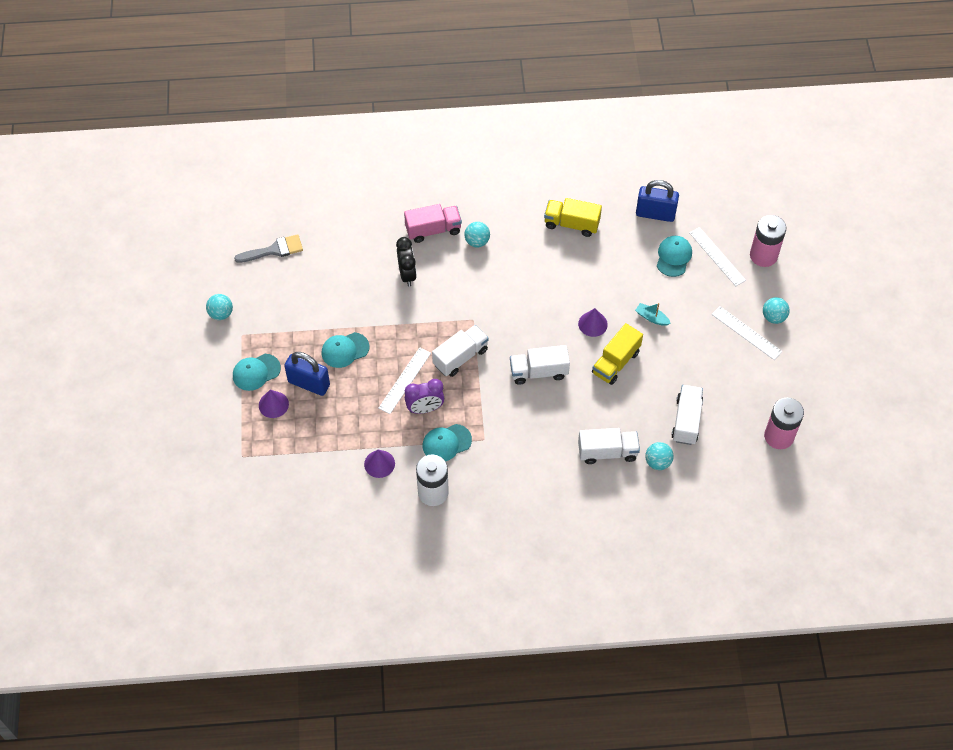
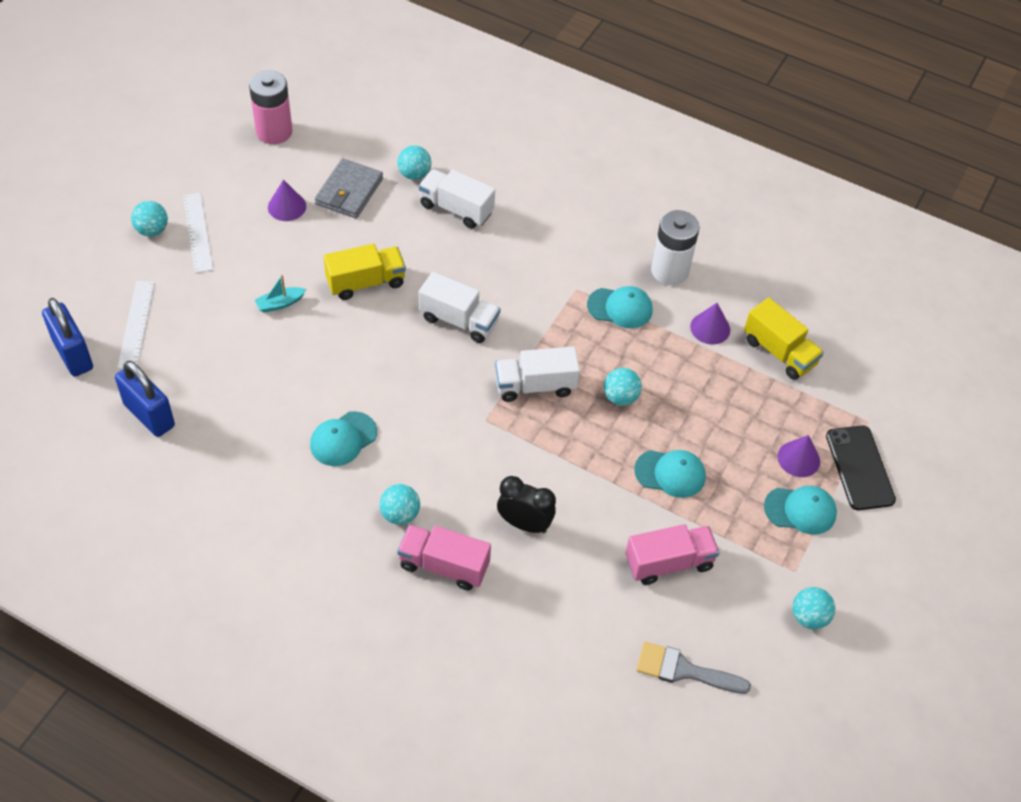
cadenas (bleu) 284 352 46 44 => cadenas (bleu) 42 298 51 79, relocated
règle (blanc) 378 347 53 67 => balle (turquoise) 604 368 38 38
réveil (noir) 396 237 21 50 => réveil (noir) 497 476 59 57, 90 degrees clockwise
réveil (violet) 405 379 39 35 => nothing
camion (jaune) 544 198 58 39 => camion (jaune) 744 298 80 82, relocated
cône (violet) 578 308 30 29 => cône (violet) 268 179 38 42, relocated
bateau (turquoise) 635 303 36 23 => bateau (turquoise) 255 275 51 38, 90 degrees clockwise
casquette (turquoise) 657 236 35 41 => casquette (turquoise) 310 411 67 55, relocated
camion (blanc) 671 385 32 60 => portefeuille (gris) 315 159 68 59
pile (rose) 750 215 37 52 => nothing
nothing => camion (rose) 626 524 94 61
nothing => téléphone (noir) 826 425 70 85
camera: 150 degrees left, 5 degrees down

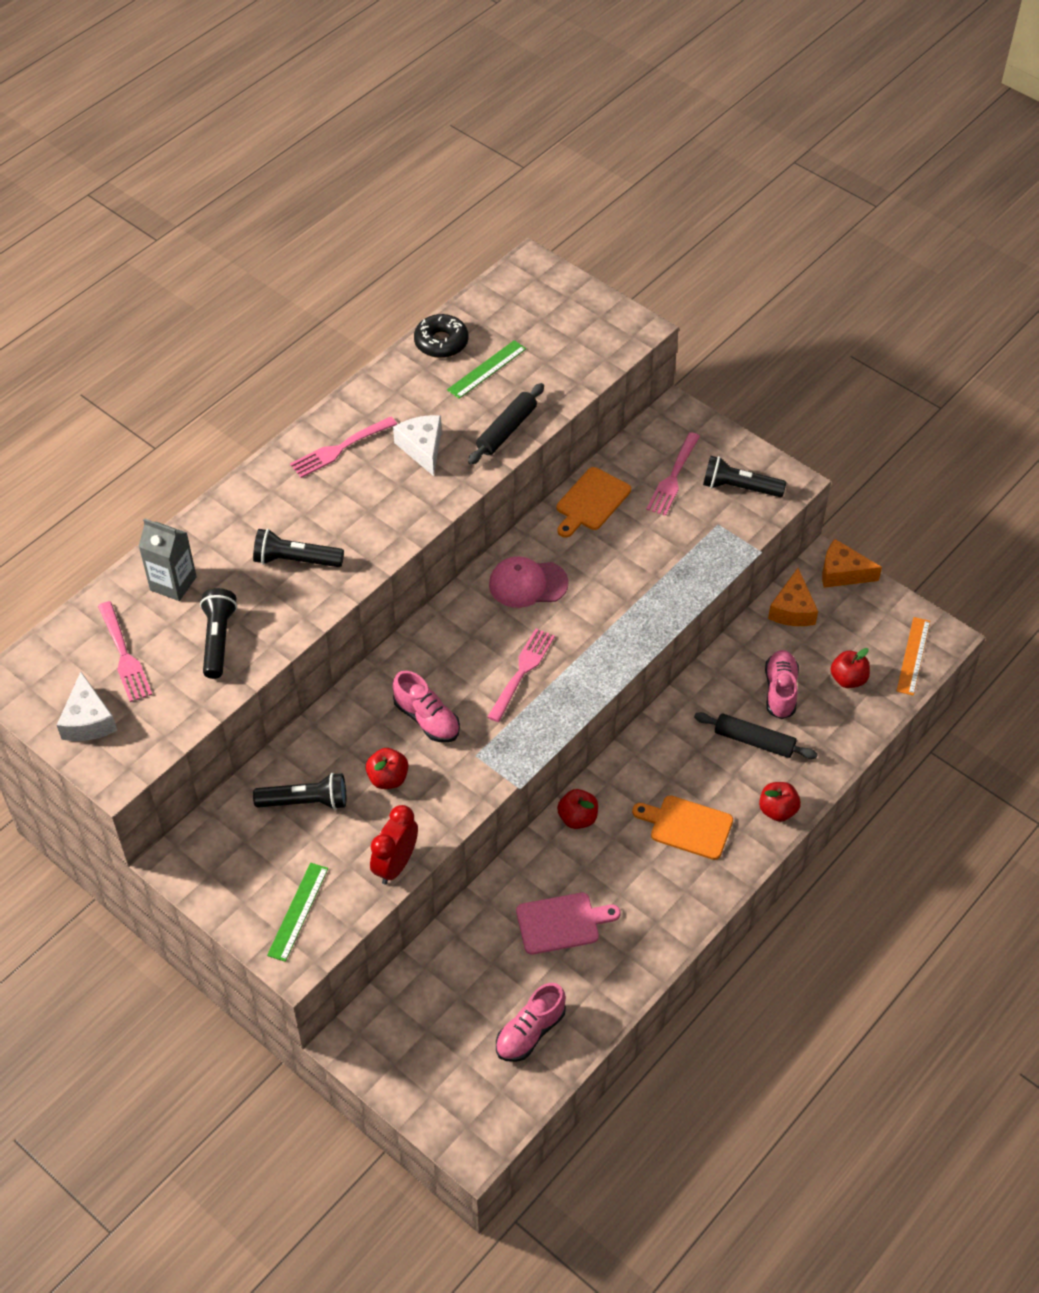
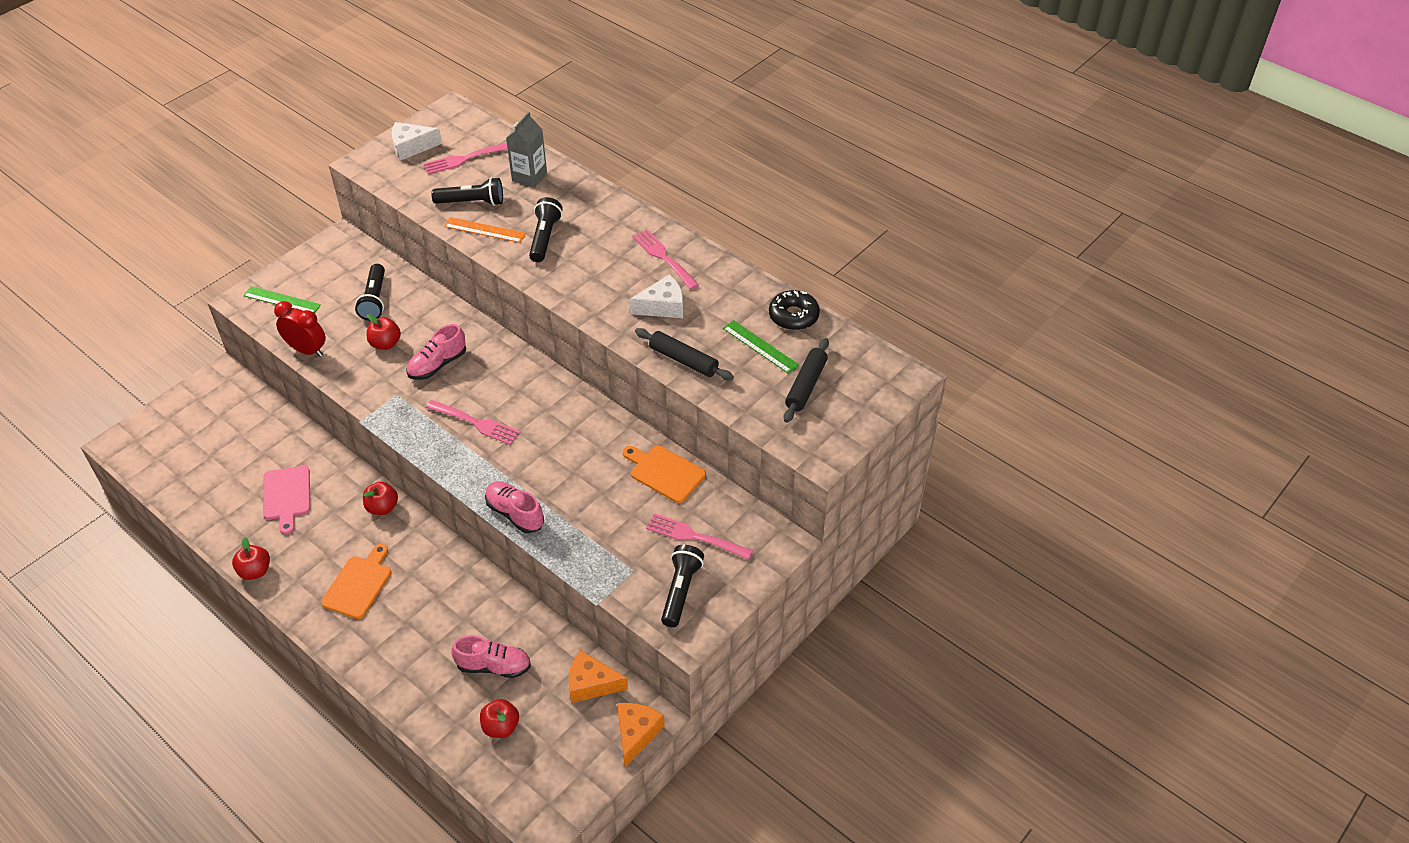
casquette (rose) 489 556 79 52 => nothing
chaussure (rose) 496 983 70 79 => chaussure (rose) 485 481 59 52, relocated
rouleau à pâtisserie (noir) 694 712 124 47 => rouleau à pâtisserie (noir) 784 338 45 85, relocated
pomme (rouge) 759 782 42 40 => pomme (rouge) 232 537 38 43, relocated
règle (orange) 897 617 33 79 => règle (orange) 444 217 82 26, relocated
camera: 90 degrees right, 5 degrees down

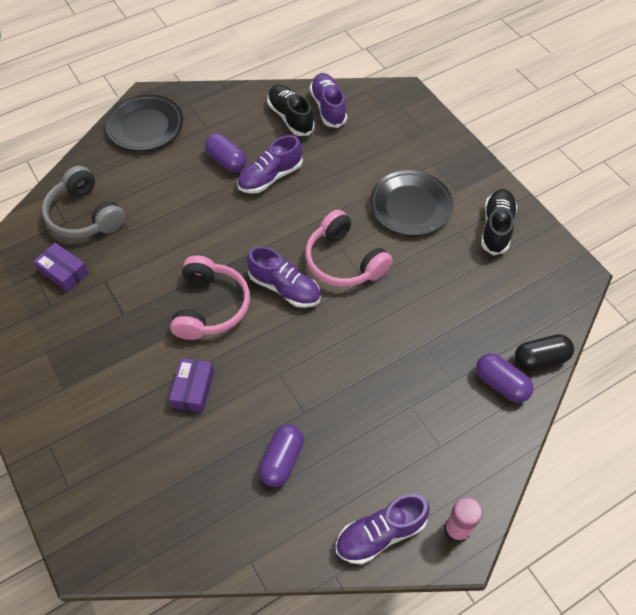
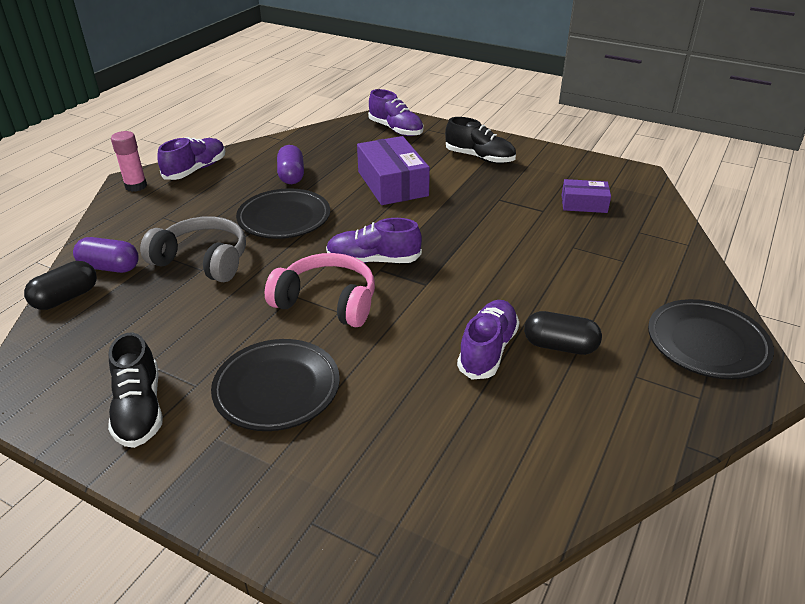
casque audio (gris) 42 166 83 72 => casque audio (gris) 140 216 106 66, relocated
boîte (violet) 169 358 45 55 => boîte (violet) 357 136 73 69, x1.76
casque audio (rose) 170 255 80 85 => nothing
gélule (violet) 205 133 42 40 => gélule (noir) 524 311 78 44
chaussure (noir) 267 84 48 52 => chaussure (noir) 445 117 71 46, relocated
chaussure (violet) 310 73 37 55 => chaussure (violet) 368 89 55 47, relocated
nothing => assiette (noir) 236 188 94 51
camera: 150 degrees right, 20 degrees down

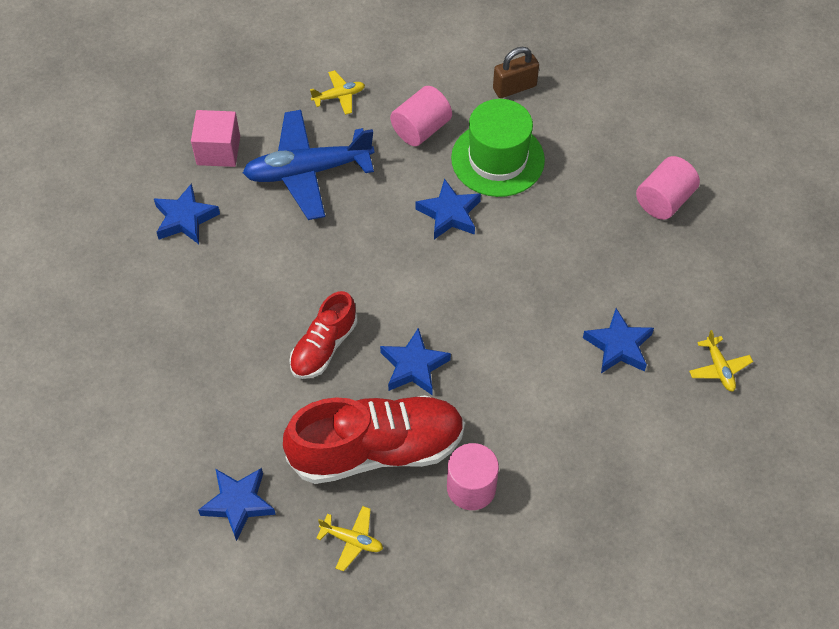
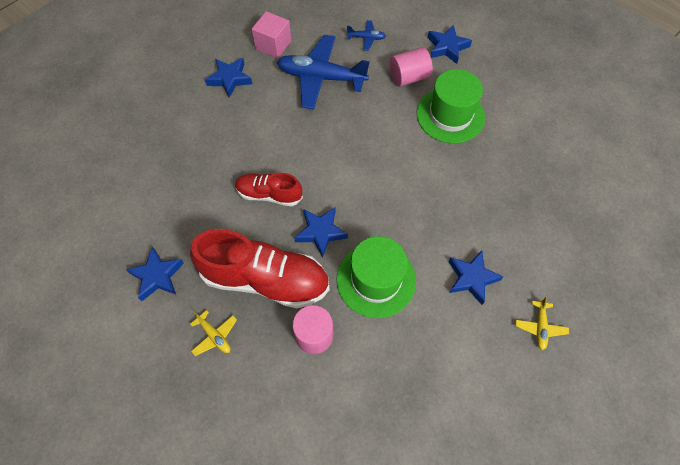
chaussure (rouge) 289 291 68 88 => chaussure (rouge) 235 173 68 33, 45 degrees clockwise
avion (jaune) 310 70 55 45 => avion (bleu) 347 20 39 31
étoile (bleu) 416 178 65 61 => étoile (bleu) 428 24 44 40, relocated
cadenas (marron) 493 47 46 51 => nothing
cylindre (rose) 636 156 64 64 => nothing
nothing => chapeau (vert) 337 236 79 82
camera: 25 degrees right, 5 degrees up

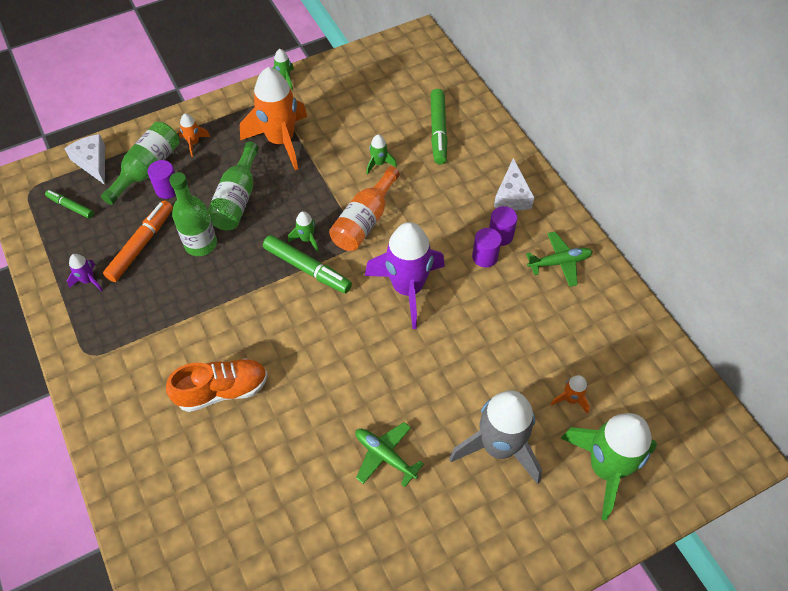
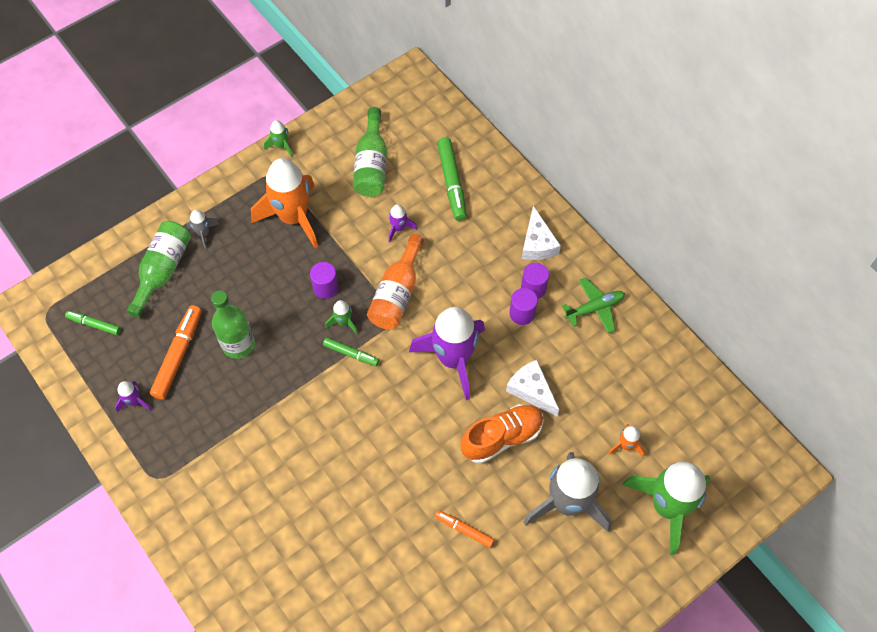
fromage (blanc) 64 134 41 51 => fromage (blanc) 506 360 53 56, relocated
cylindre (violet) 148 160 28 39 => cylindre (violet) 310 262 29 37, relocated
chaussure (orange) 166 358 102 54 => chaussure (orange) 461 404 83 60, relocated
fusée (orange) 178 113 32 44 => fusée (gris) 186 210 33 40
bouteille (vert) 208 141 51 89 => bouteille (vert) 353 107 34 90, relocated
feutre (vert) 263 235 89 58 => feutre (vert) 323 338 56 28, x0.59
avion (vert) 356 422 68 65 => feutre (orange) 435 510 60 38
fusée (vert) 366 134 31 41 => fusée (violet) 389 204 28 38
camera: 10 degrees left, 5 degrees up

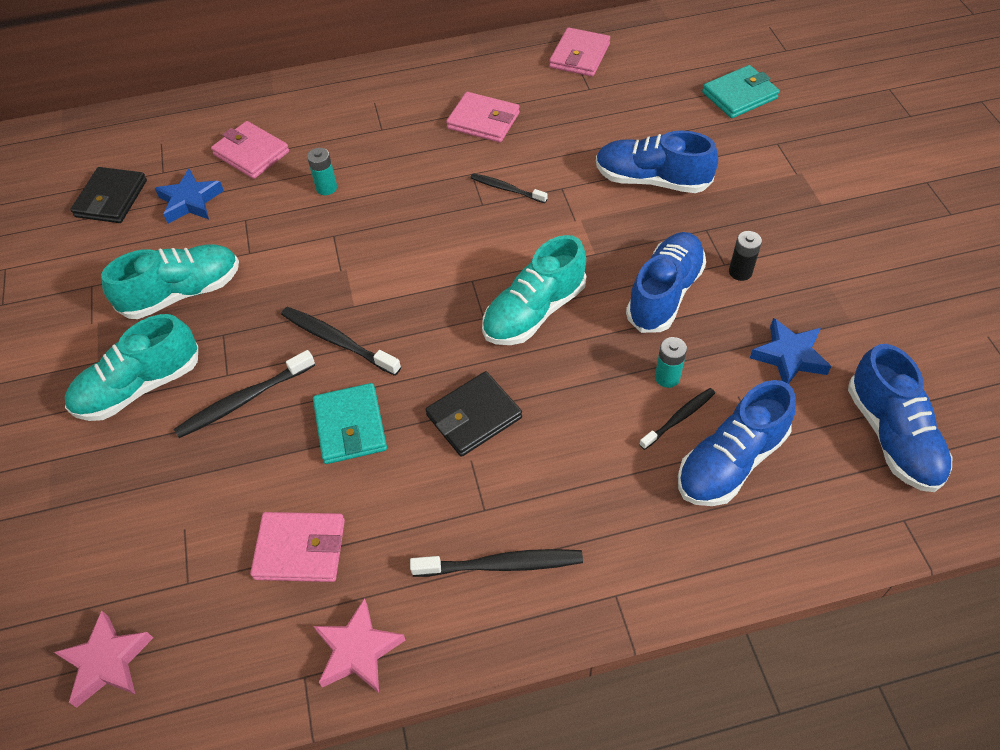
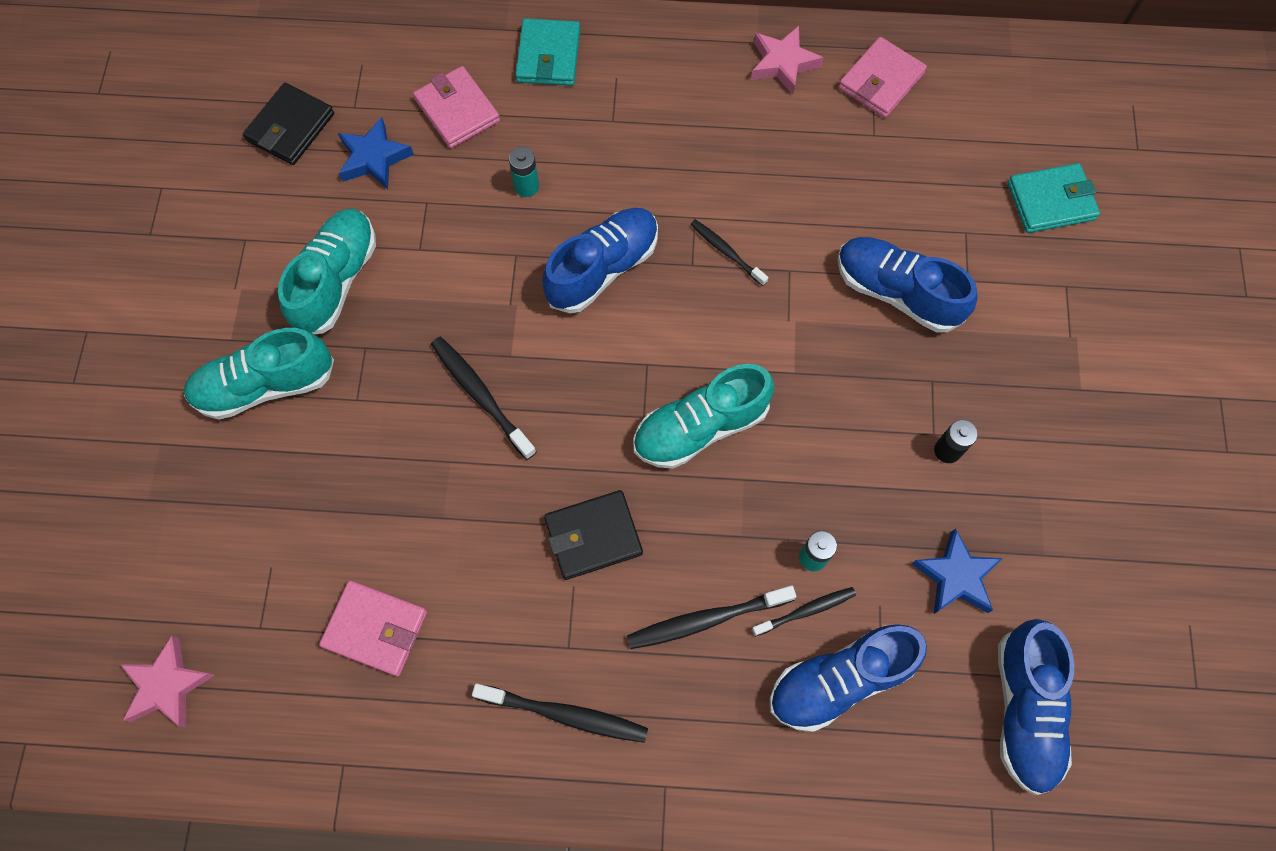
chaussure (turquoise) 101 244 138 75 => chaussure (turquoise) 278 209 98 126, 60 degrees counterclockwise
brosse à dents (noir) 174 350 141 88 => brosse à dents (noir) 627 586 169 63, relocated
portefeuille (turquoise) 313 383 74 81 => portefeuille (turquoise) 515 18 65 68, relocated
étoile (rose) 314 598 92 95 => étoile (rose) 751 26 73 69, relocated
portefeuille (rose) 446 92 74 51 => nothing
chaussure (bleu) 626 232 80 101 => chaussure (bleu) 542 208 116 105, relocated
camera: 15 degrees right, 15 degrees up

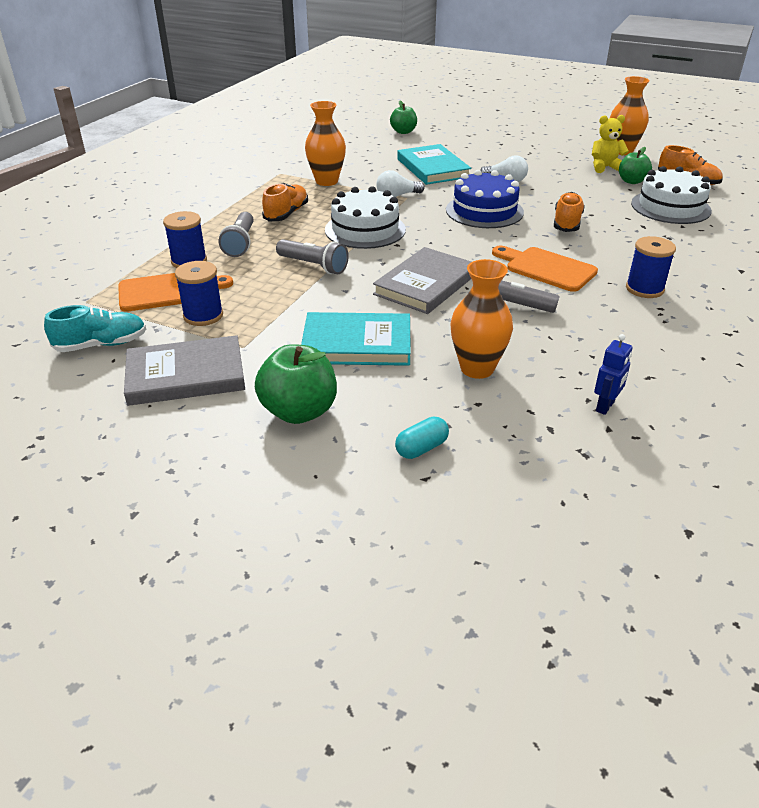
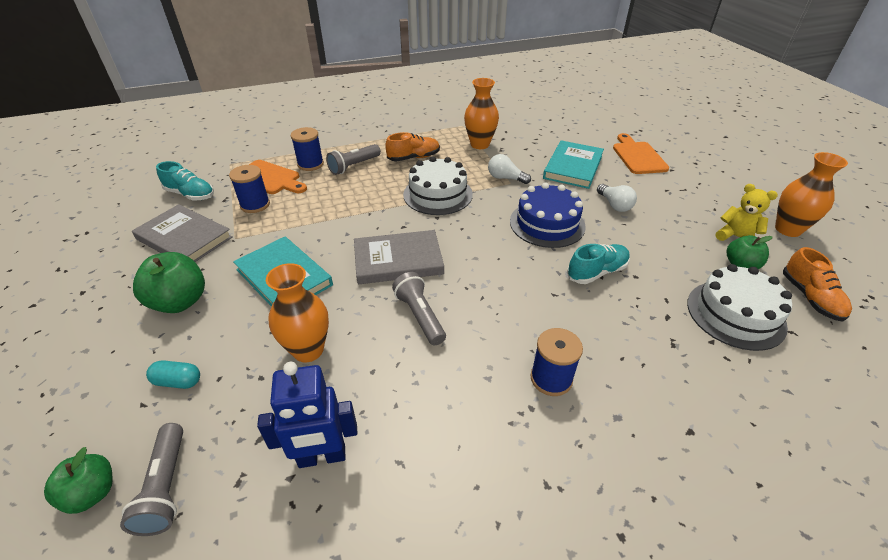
lampe de poche (gris) 276 239 73 35 => lampe de poche (gris) 120 423 63 113, relocated
pomme (vert) 390 101 27 33 => pomme (vert) 44 447 69 67, relocated
planche à découper (orange) 492 246 106 46 => planche à découper (orange) 613 133 56 41, relocated
chaussure (orange) 554 192 31 40 => chaussure (turquoise) 567 244 63 40
robot (bleu) 594 334 39 81 => robot (bleu) 257 362 100 106, x1.74
camera: 45 degrees right, 5 degrees up

